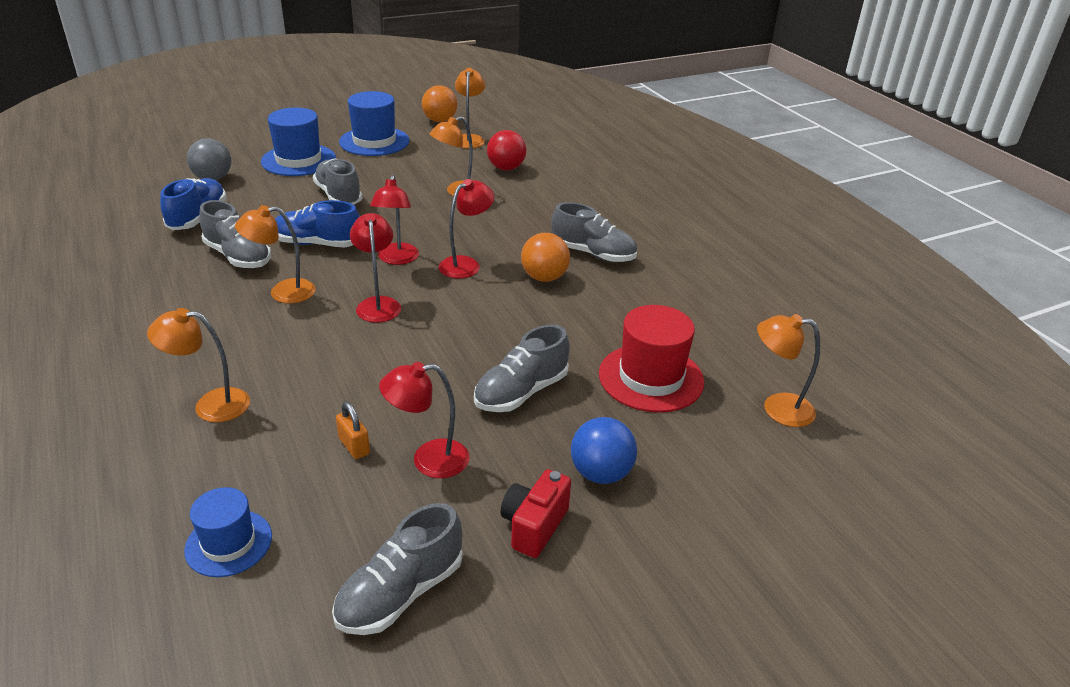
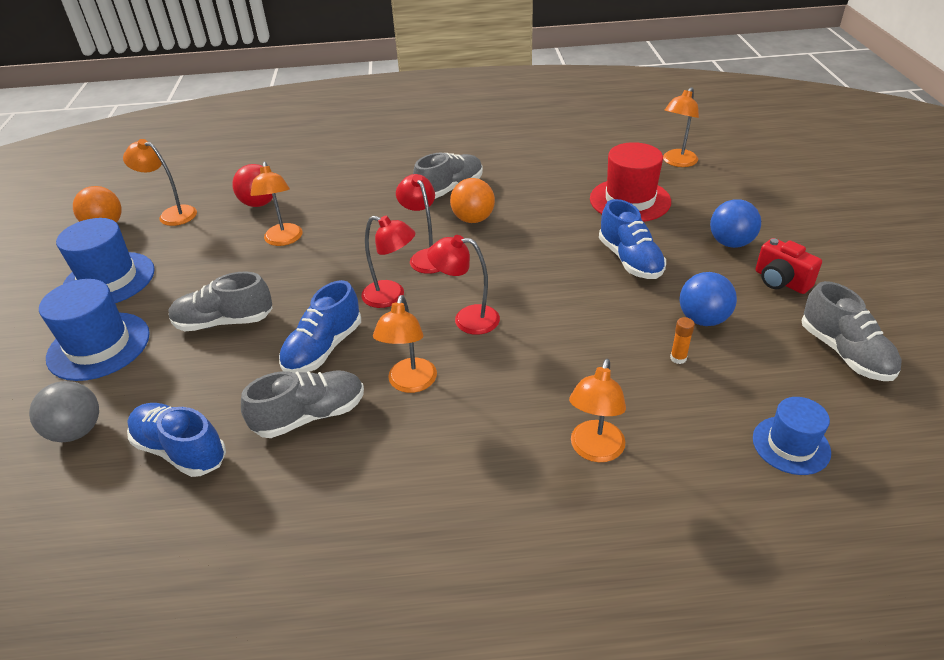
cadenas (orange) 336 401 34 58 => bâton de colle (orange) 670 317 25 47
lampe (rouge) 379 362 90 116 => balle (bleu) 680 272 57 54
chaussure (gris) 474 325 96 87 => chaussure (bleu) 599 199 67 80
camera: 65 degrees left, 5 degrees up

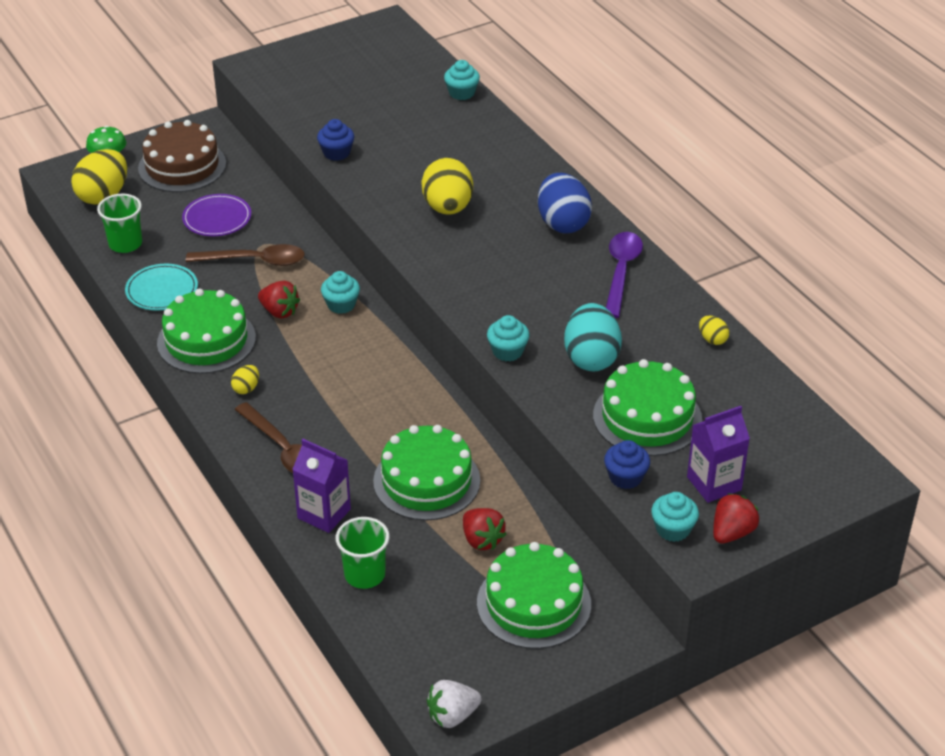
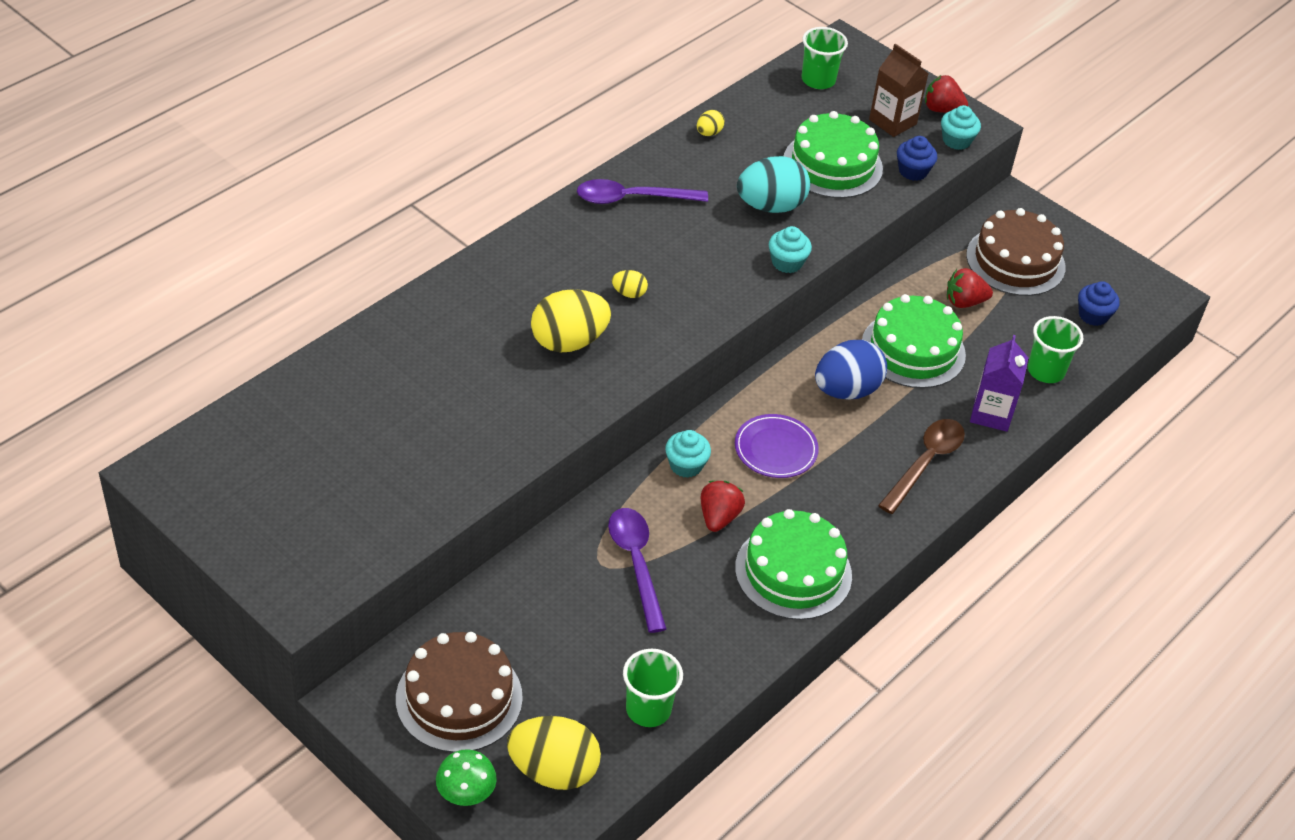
assiette (turquoise) 125 264 73 47 => nothing
assiette (violet) 182 194 69 42 => assiette (violet) 735 414 84 64, relocated
cuillère (marron) 186 244 119 22 => cuillère (violet) 608 508 59 125
œuf (jaune) 231 365 28 29 => œuf (jaune) 612 270 36 28, relocated
muffin (bleu) 317 119 37 42 => muffin (bleu) 1078 281 42 45, relocated
fraise (blanc) 427 680 55 48 => nothing
muffin (turquoise) 444 60 36 40 => nothing
fraise (rouge) 463 508 44 42 => fraise (rouge) 947 268 46 40, 135 degrees counterclockwise
gâteau (vert) 477 542 114 107 => gâteau (marron) 966 208 99 88
œuf (bleu) 538 173 54 61 => œuf (bleu) 815 340 72 60, relocated
brique de lait (violet) 687 406 63 97 => brique de lait (marron) 869 43 59 94
nothing => gobelet (vert) 801 27 47 62
camera: 110 degrees left, 5 degrees up

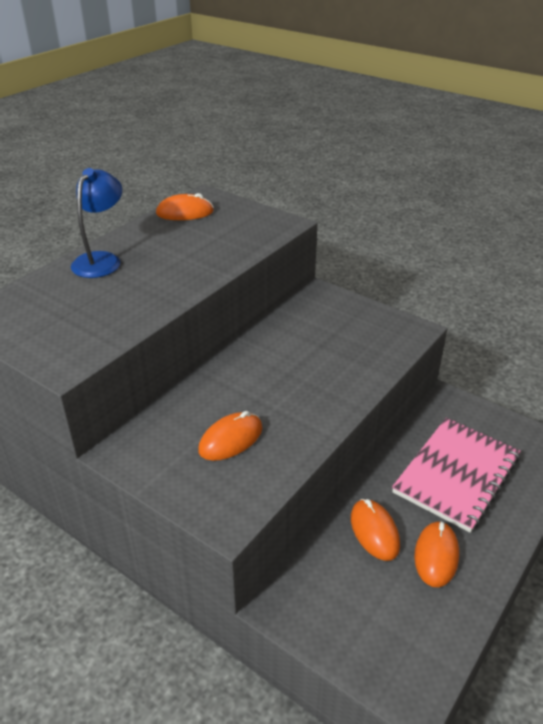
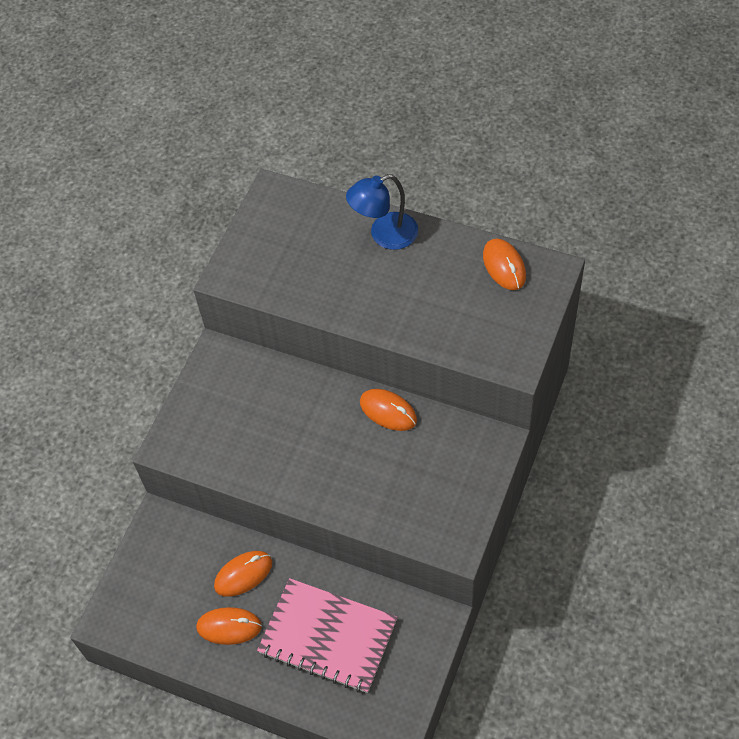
lampe (bleu) 71 168 51 110 => lampe (bleu) 346 174 72 76, 150 degrees clockwise
souris (orange) 198 411 64 50 => souris (orange) 360 389 57 42, relocated
camera: 80 degrees right, 20 degrees up

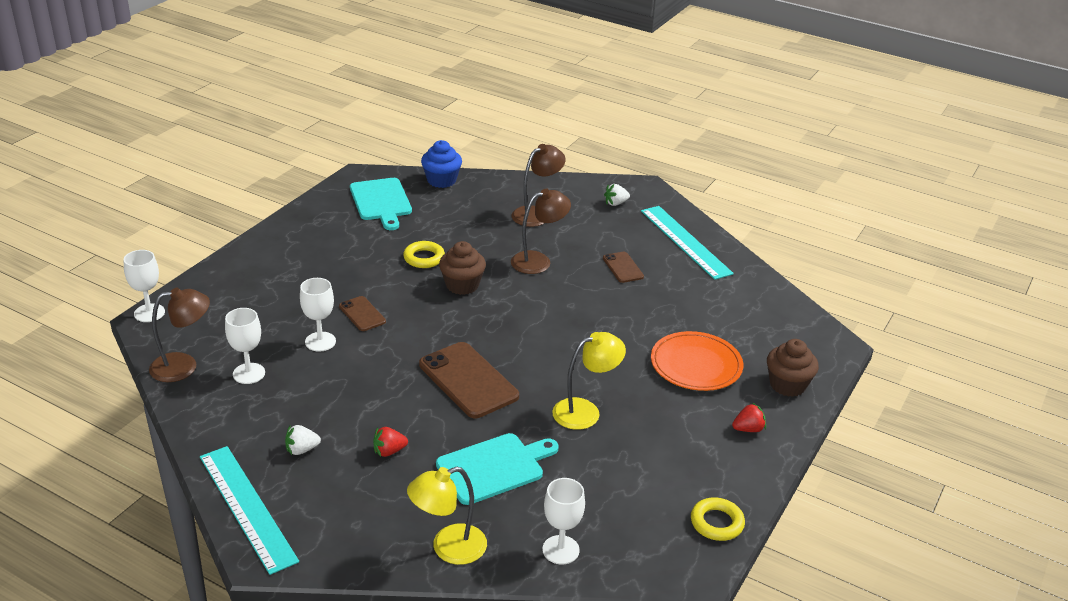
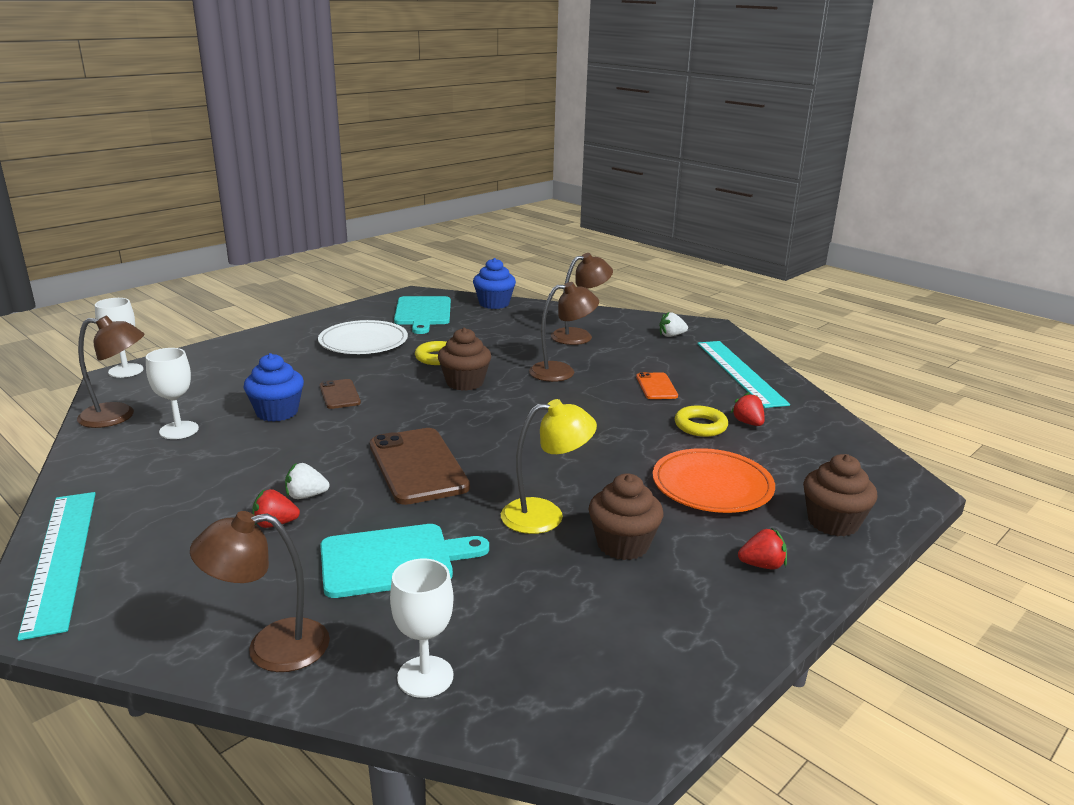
fraise (blanc) 285 425 36 30 => fraise (blanc) 285 463 44 36, relocated
verre à pied (blanc) 300 278 36 74 => muffin (bleu) 244 353 60 69
lampe (jaune) 407 467 80 98 => lampe (marron) 190 511 140 161
téléphone (marron) 603 252 41 31 => téléphone (orange) 636 372 42 27
anneau (jaune) 691 497 54 44 => anneau (jaune) 675 405 53 32, relocated
nothing => assiette (blanc) 318 320 90 34
nothing => muffin (marron) 589 473 74 87
nothing => fraise (rouge) 731 392 34 34
camera: 15 degrees right, 10 degrees down

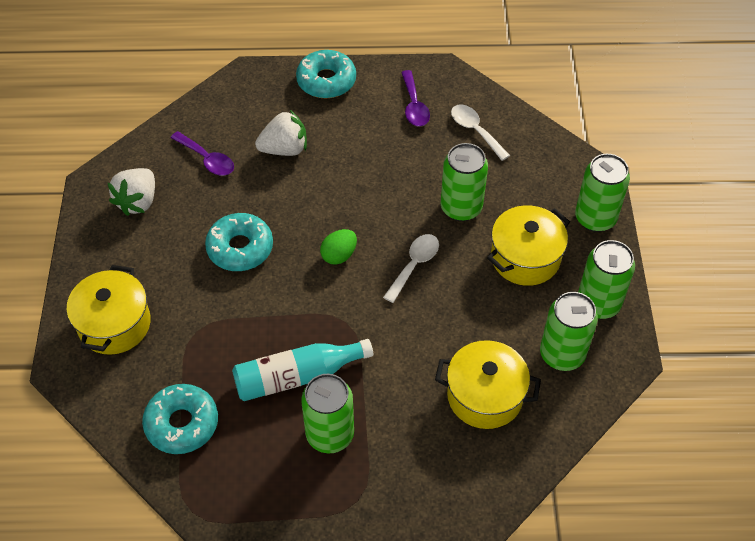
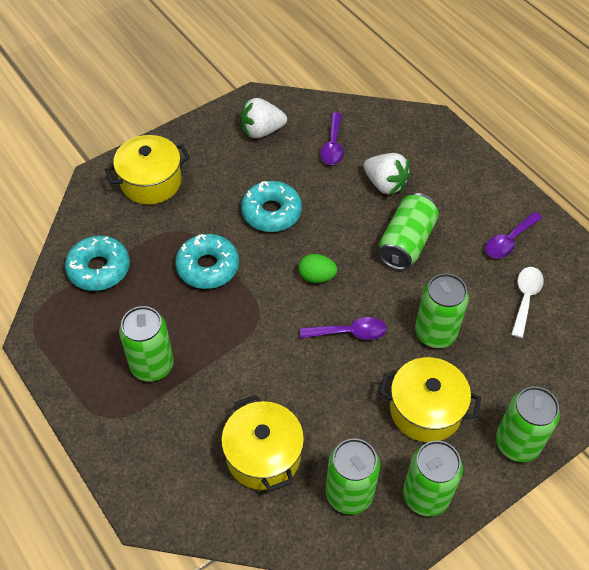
bouteille (turquoise) 232 339 141 62 => nothing
beignet (turquoise) 296 50 60 48 => beignet (turquoise) 175 234 64 55, relocated
cuillère (blanc) 383 234 56 69 => cuillère (violet) 300 317 87 23
nothing => canette (vert) 378 193 61 77
camera: 55 degrees right, 0 degrees up

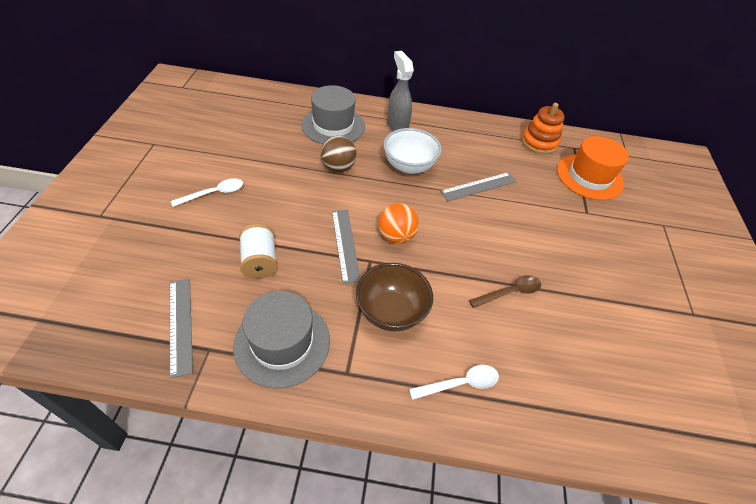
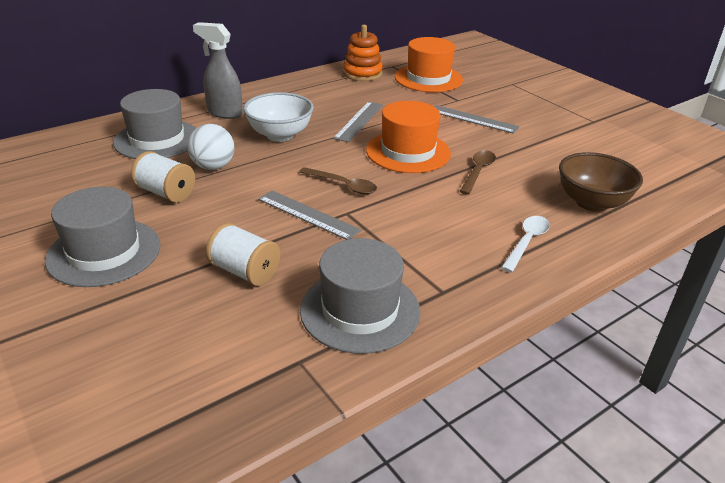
règle (gris) 170 279 23 99 => règle (gris) 434 105 85 29, relocated
cuillère (blanc) 171 178 72 29 => chapeau (gris) 45 187 115 100
balle (marron) 321 136 36 36 => balle (blanc) 187 124 47 46
bol (marron) 356 263 77 69 => bol (marron) 559 152 84 60, relocated
balle (orange) 379 203 40 41 => cuillère (marron) 299 167 78 27
nothing => bobine (blanc) 131 151 64 52
nothing => chapeau (orange) 366 101 85 72
camera: 40 degrees left, 15 degrees down

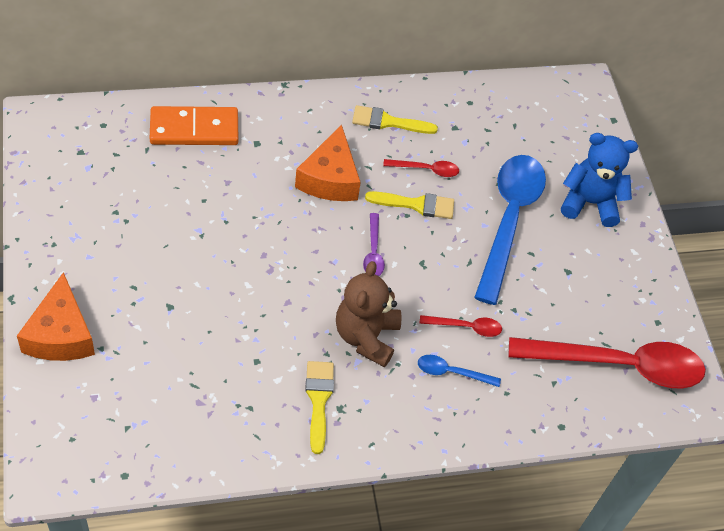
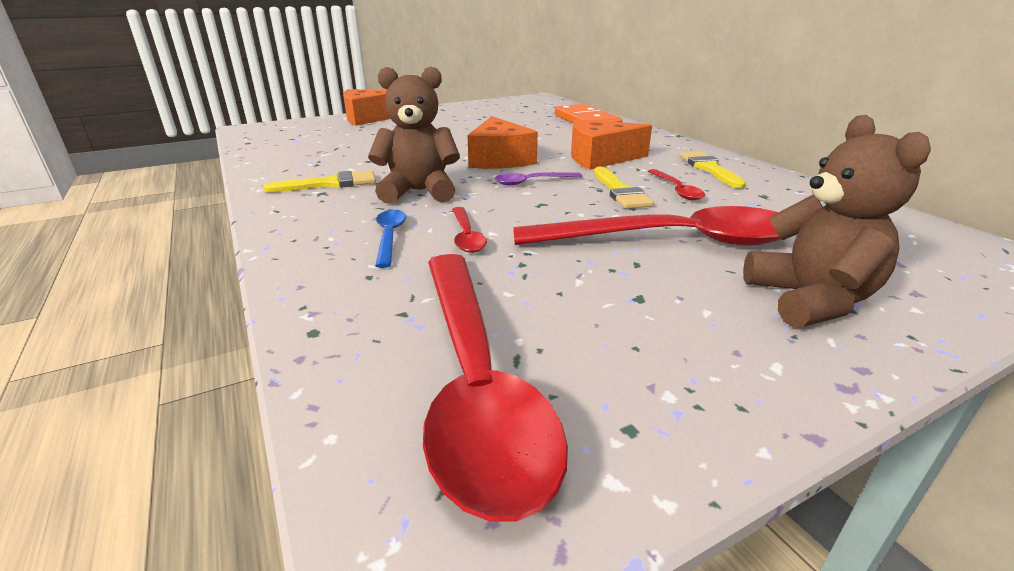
cuillère (bleu) 474 155 72 150 => cuillère (rouge) 513 206 268 40
ours en peluche (bleu) 561 133 77 94 => ours en peluche (marron) 743 115 188 213
nothing => fromage (orange) 467 116 71 53
camera: 80 degrees right, 25 degrees down

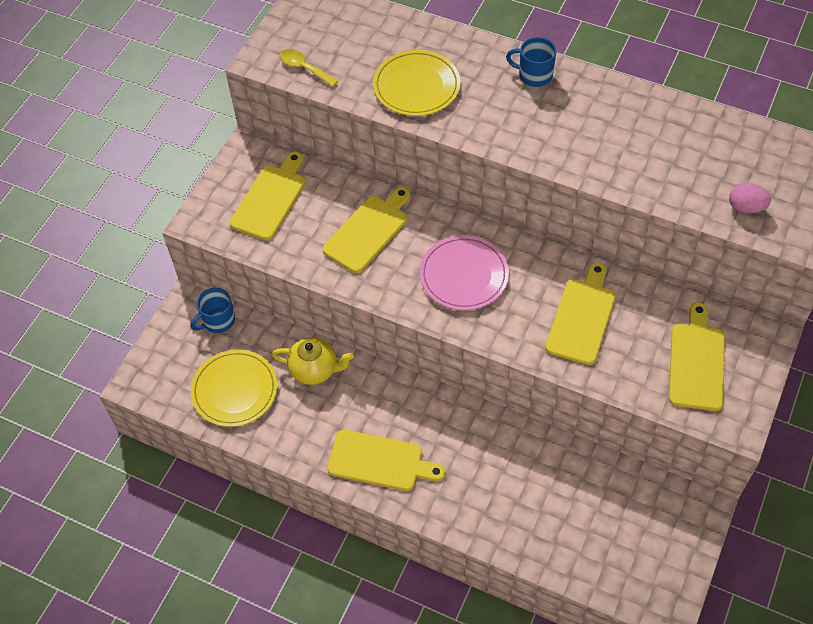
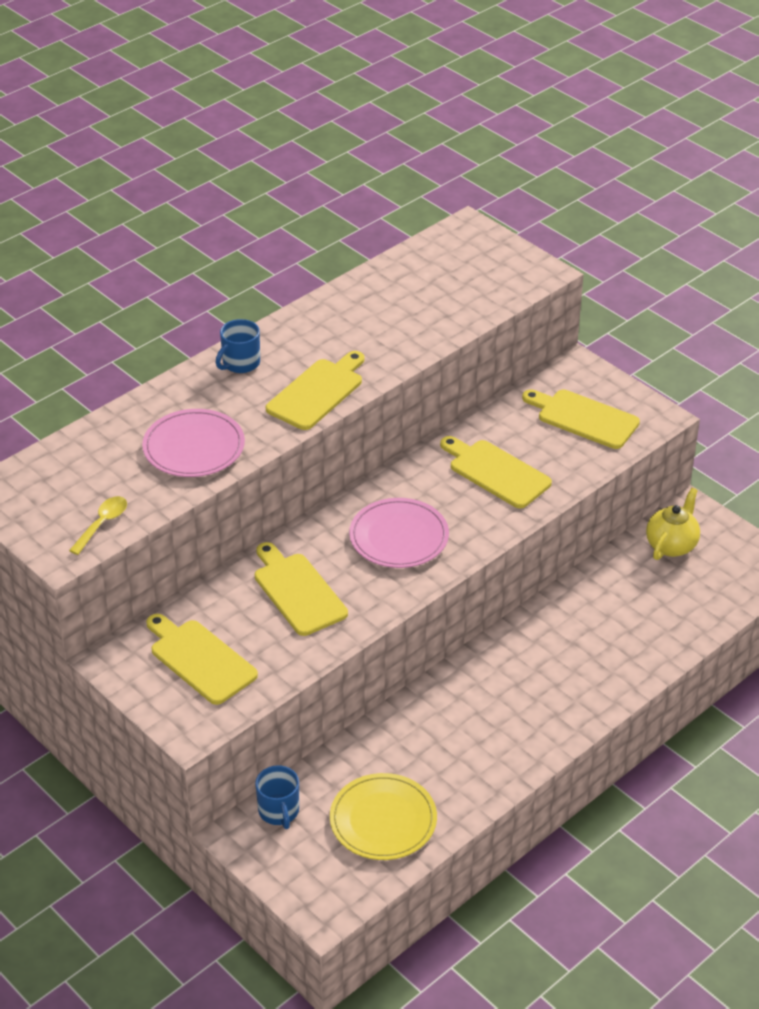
théière (jaune) 272 337 82 48 => théière (jaune) 646 488 54 72, relocated
cuillère (jaune) 279 49 59 38 => cuillère (jaune) 69 496 58 59, 150 degrees clockwise
planche à découper (jaune) 327 430 118 61 => planche à découper (jaune) 266 351 98 79, relocated
assiette (jaune) 373 50 88 66 => assiette (rose) 142 409 103 68
œuf (rose) 729 183 42 30 => nothing
camera: 70 degrees left, 15 degrees down

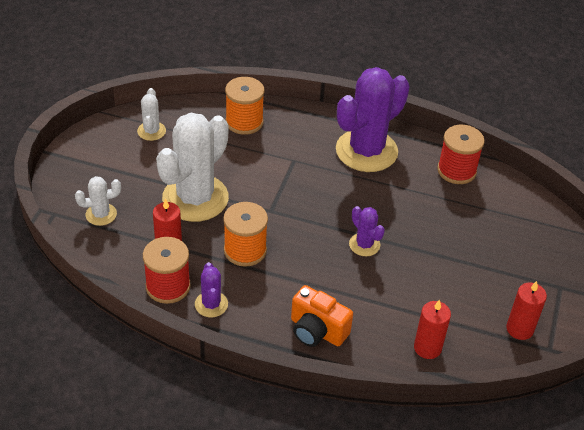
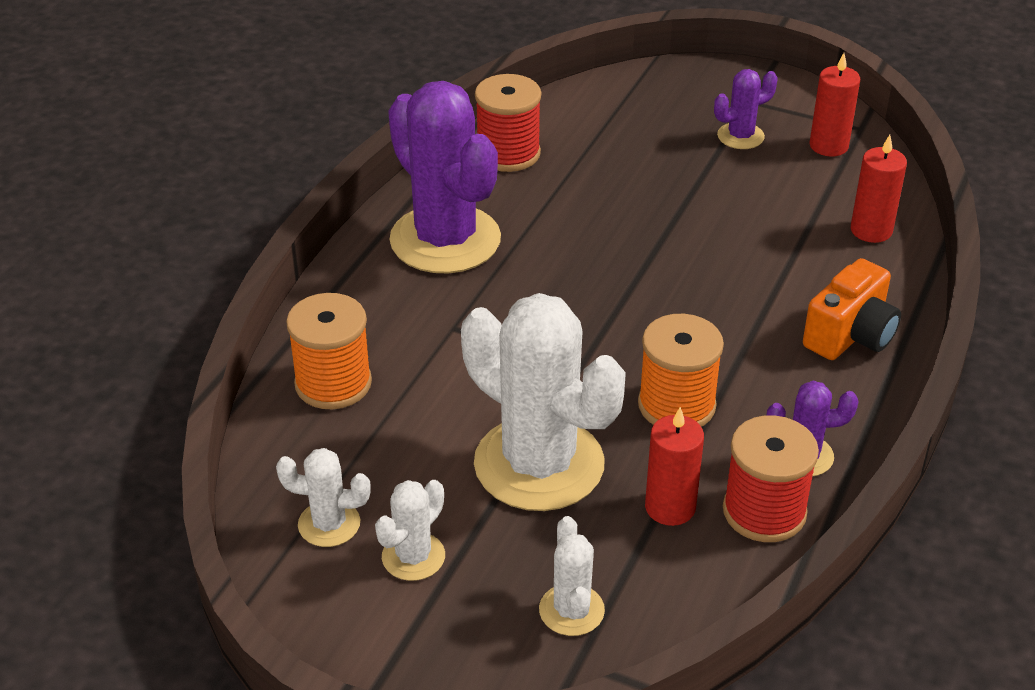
cactus (violet) 349 206 36 50 => cactus (violet) 714 69 64 80, relocated
nothing => cactus (blanc) 375 480 70 101
camera: 80 degrees left, 5 degrees down

